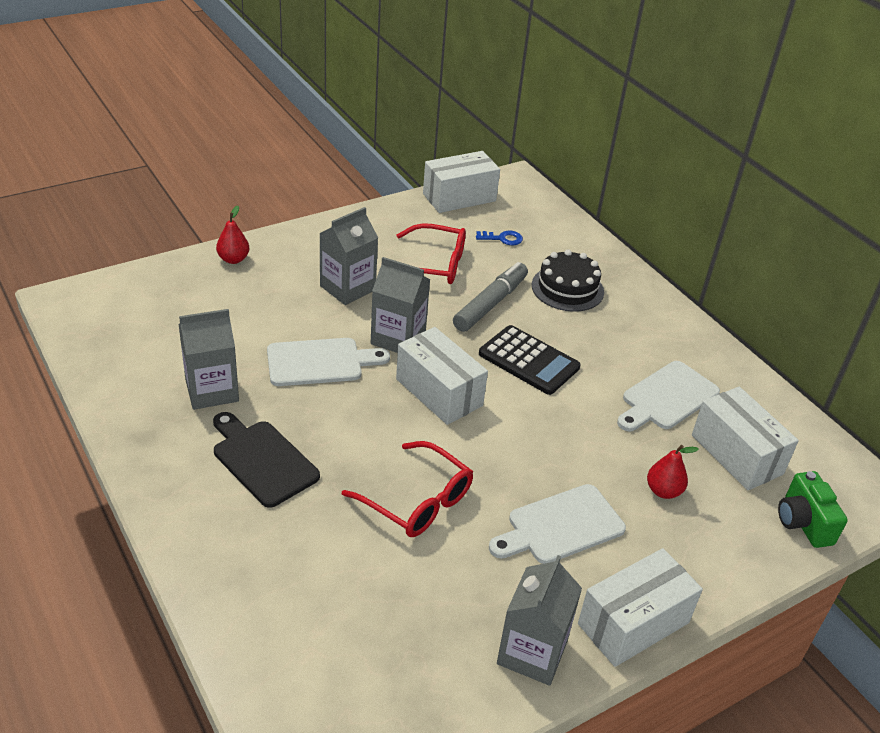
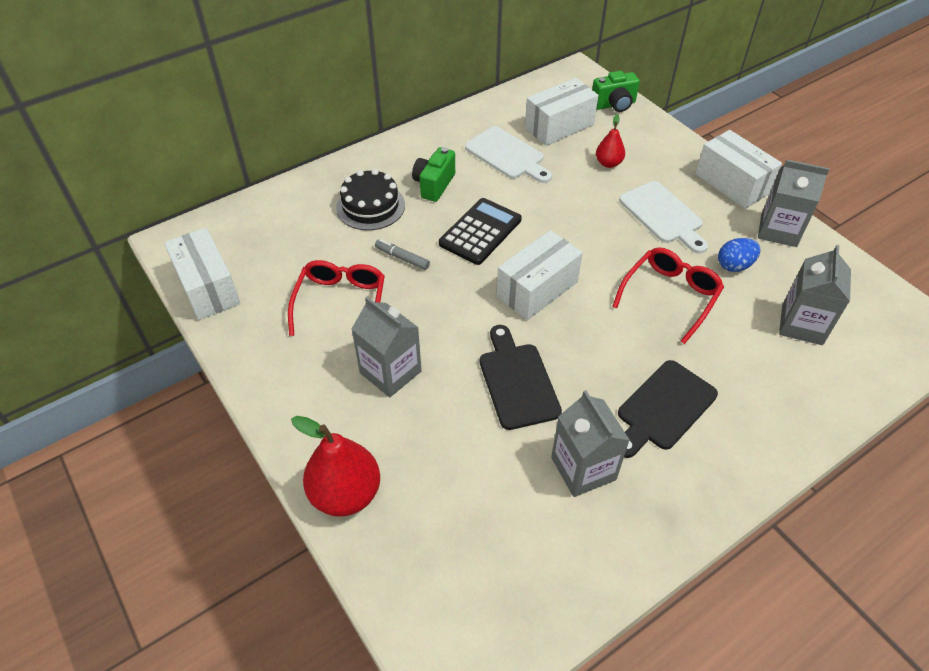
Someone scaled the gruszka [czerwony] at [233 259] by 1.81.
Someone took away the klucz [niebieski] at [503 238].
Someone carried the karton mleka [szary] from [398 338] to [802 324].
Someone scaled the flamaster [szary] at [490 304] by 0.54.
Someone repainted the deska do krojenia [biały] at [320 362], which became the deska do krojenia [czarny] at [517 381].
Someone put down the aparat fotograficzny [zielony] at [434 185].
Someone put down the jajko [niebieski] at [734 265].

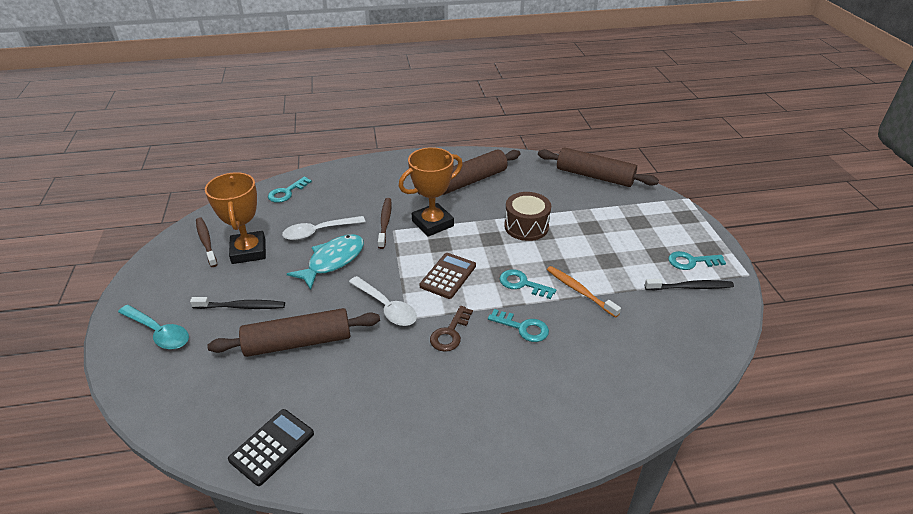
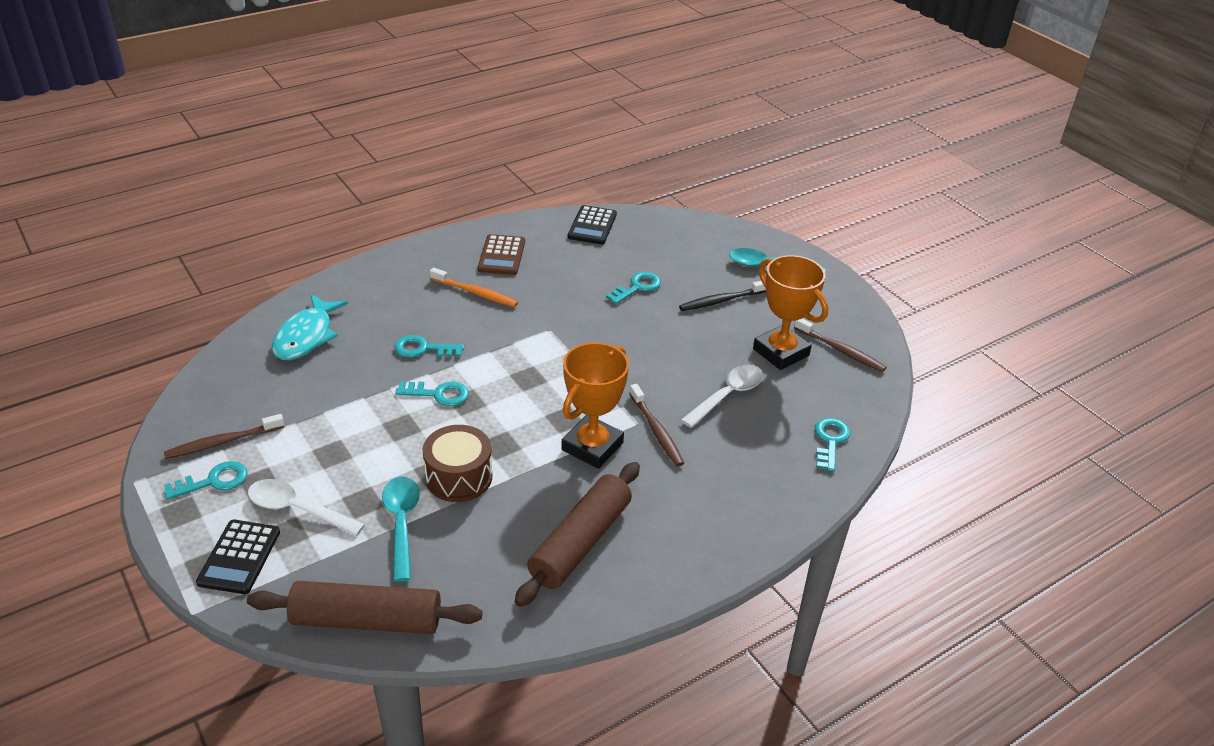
Someone carried the ryba [turkusowy] from [333 261] to [306 336].
Someone carried the kalkulator [brązowy] from [448 276] to [501 255].
Someone carried the szczoteczka do zębów [pomarańczowy] from [580 291] to [475 293].
Someone carried the łyżka [biały] from [386 307] to [297 509].
Someone repainted the szczoteczka do zębów [czarny] at [690 287], which became the szczoteczka do zębów [brązowy] at [223 442].
Someone took away the klucz [brązowy] at [450 333].
Someone swapped the wałek do ciasta [brązowy] at [298 342] for the klucz [turkusowy] at [637 287].
Someone put down the łyżka [turkusowy] at [401 523].
Someone put down the kalkulator [czarny] at [239 557].

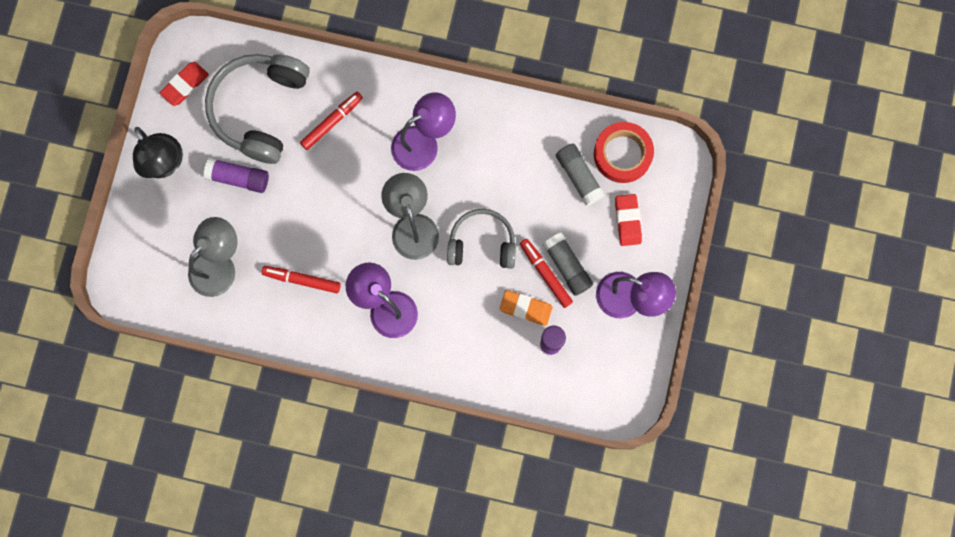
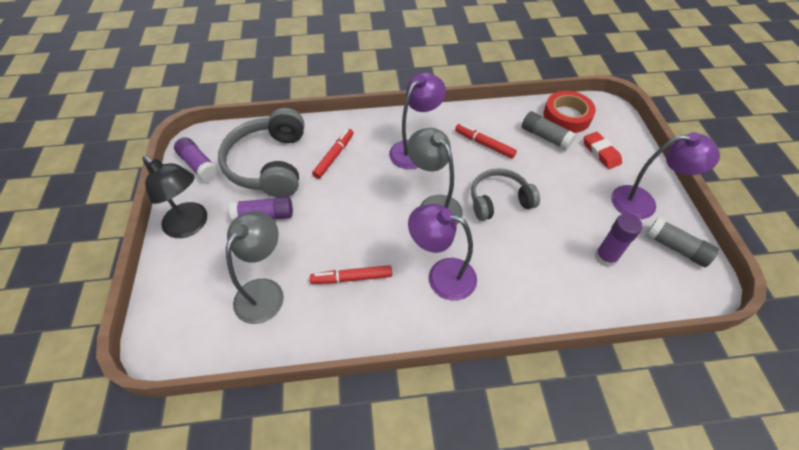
Someone swapped the gumka do mazania [czerwony] at [185 85] for the klej w sztyfcie [fioletowy] at [199 165].
Someone carried the klej w sztyfcie [szary] from [567 266] to [676 248].
Someone carried the flamaster [czerwony] from [545 274] to [484 144].
Someone took away the gumka do mazania [pomarańczowy] at [525 308].

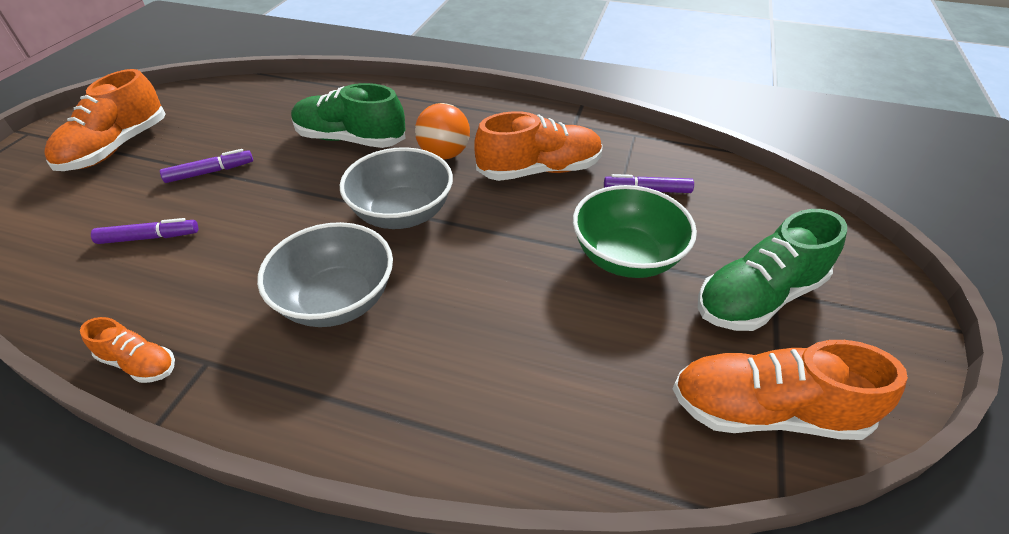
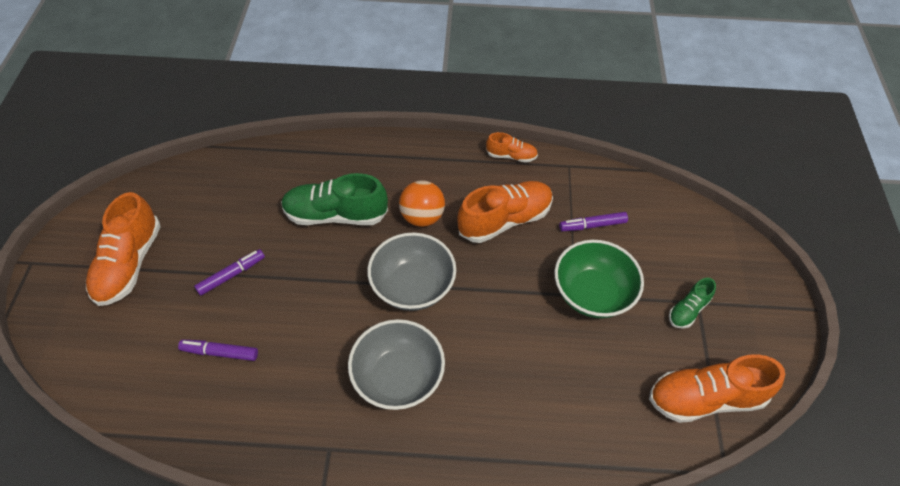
Someone scaled the but [zielony] at [758 297] by 0.53.
Someone rotated the flamaster [fioletowy] at [149 237] by 150 degrees counterclockwise.
Someone carried the but [pomarańczowy] from [139 363] to [511 156].

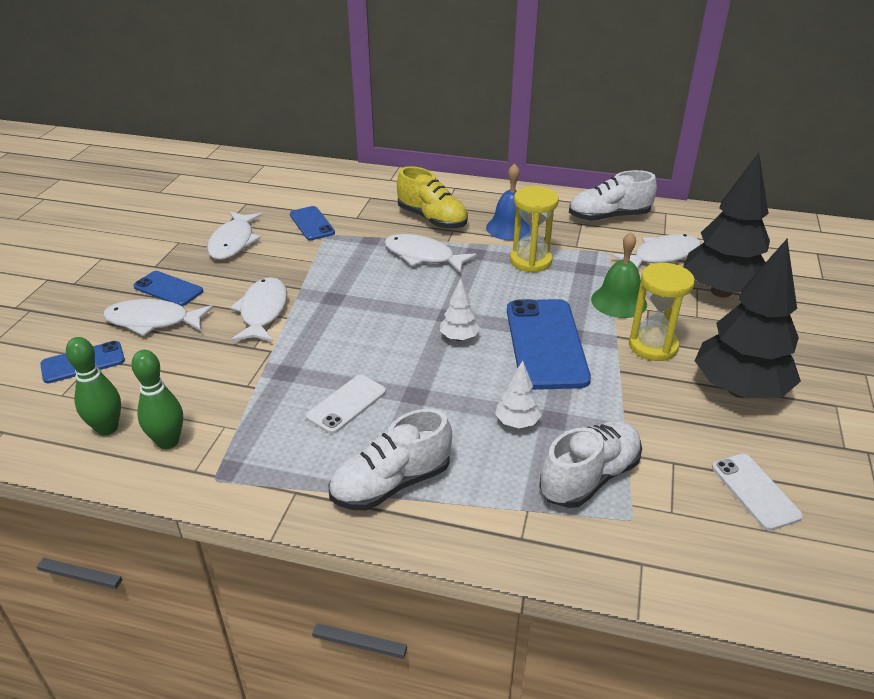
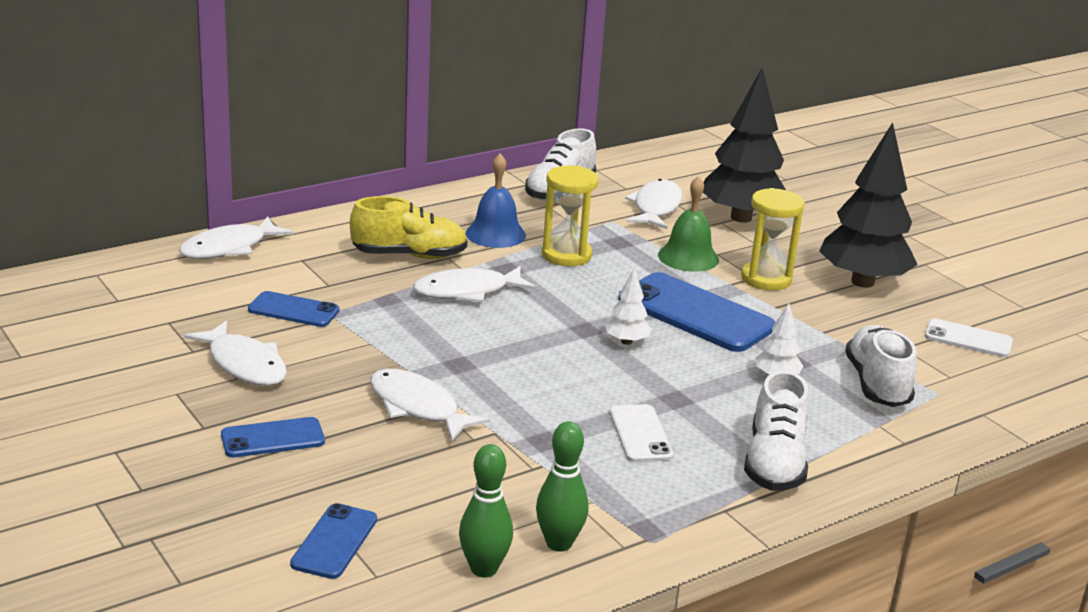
Someone carried the ryba [biały] from [153 321] to [229 248].

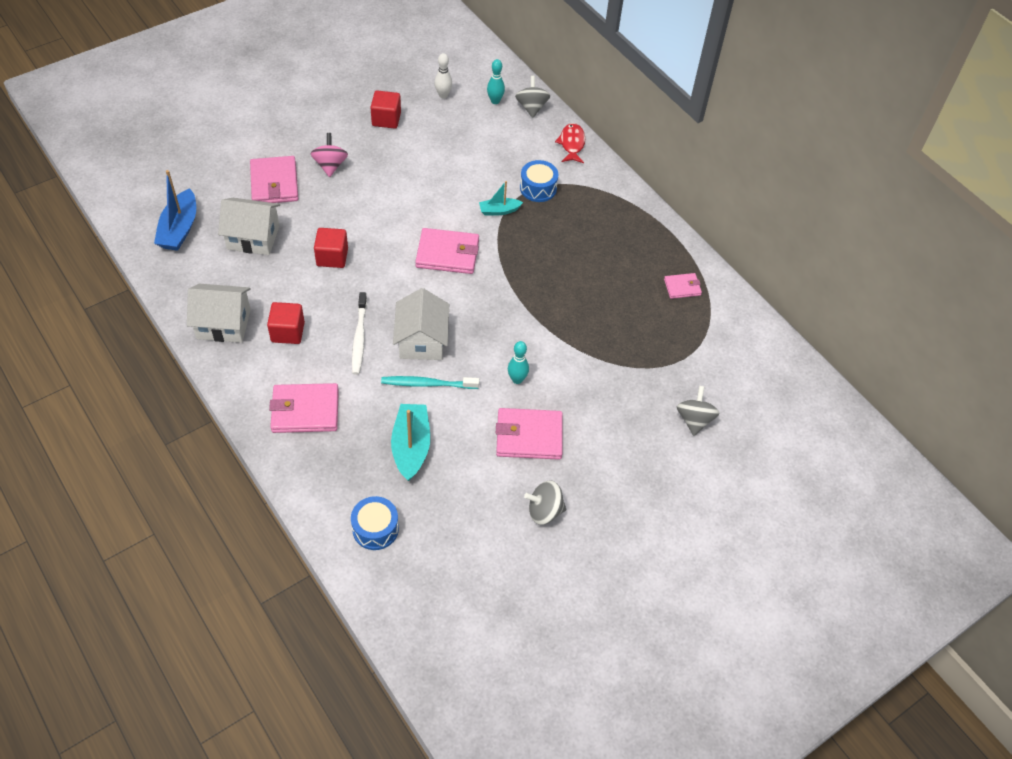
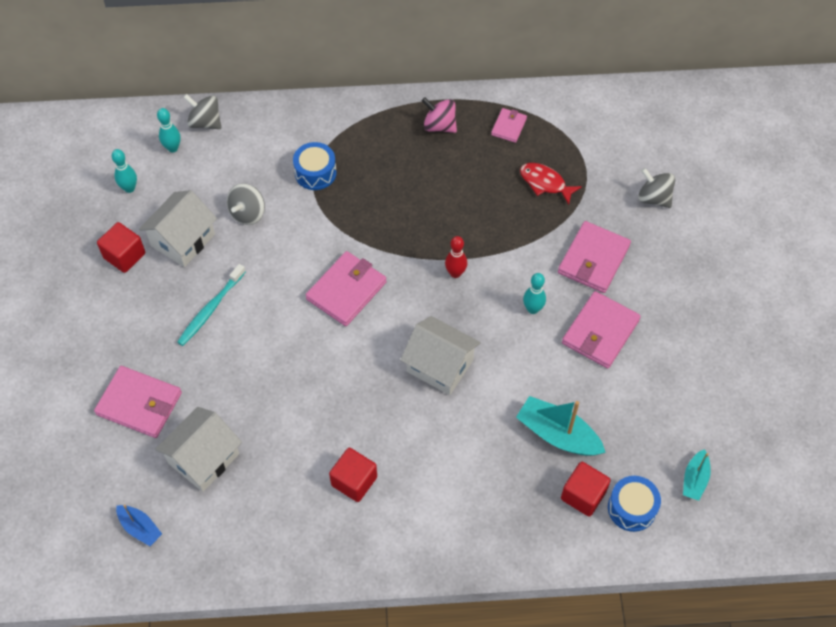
Someone repainted the kręgiel [biały] at [443 95], which became the kręgiel [turkusowy] at [129 188].
Someone carried the ryba [czerwony] from [572 144] to [545 183].
Someone carried the bączek [różowy] from [330 165] to [439 126].
Someone scaled the łódka [niebieski] at [179 229] by 0.58.
Someone carried the łódka [turkusowy] from [499 211] to [695 479].
Someone carried the sześcian [czerwony] from [332 257] to [583 495].
Someone carried the domek [biały] from [223 324] to [183 240].
Someone took away the szczoteczka do zębów [biały] at [359 338].
Someone carried the szczoteczka do zębów [turkusowy] from [427 384] to [210 309].
Someone carried the portfel [różowy] from [305 410] to [593 259].
Someone carried the bączek [szary] from [544 511] to [248 213].
Someone put down the kręgiel [czerwony] at [455 273].

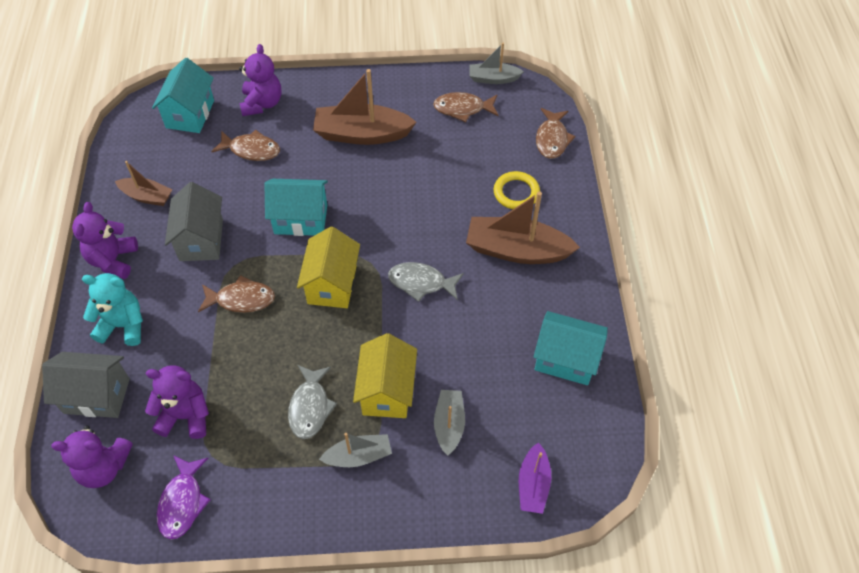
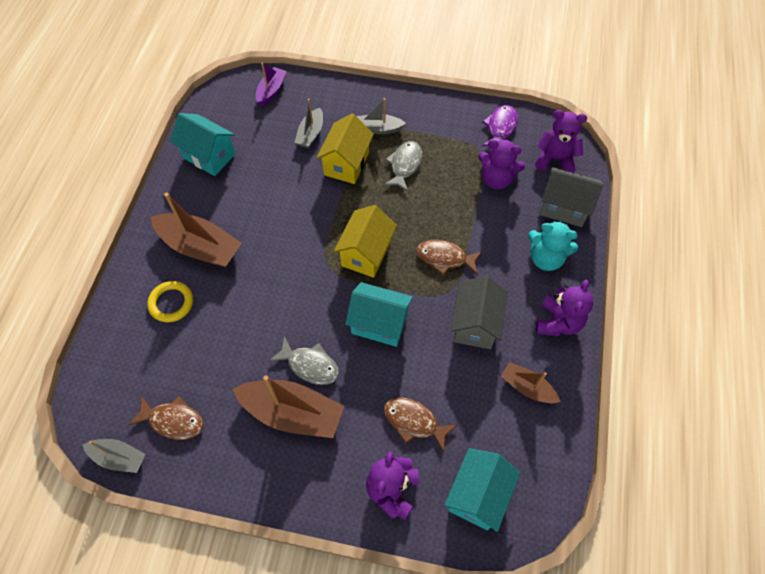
Someone took away the ryba [brązowy] at [552 139].
Someone carried the ryba [szary] from [421 283] to [310 365].

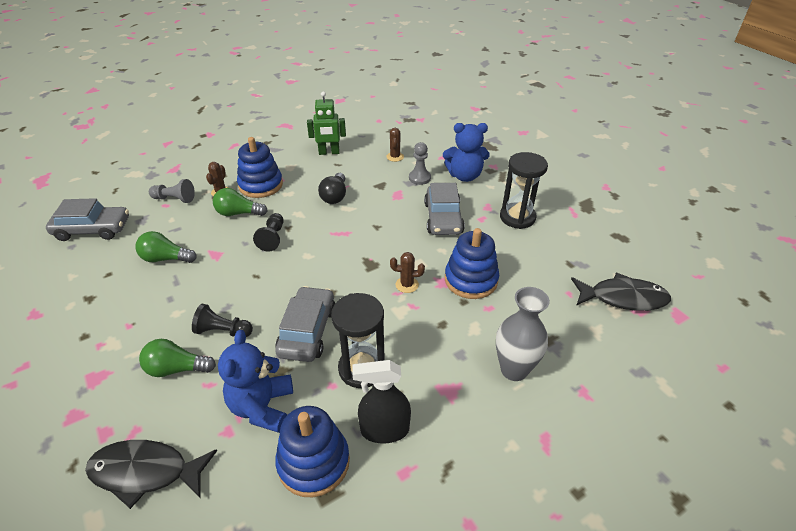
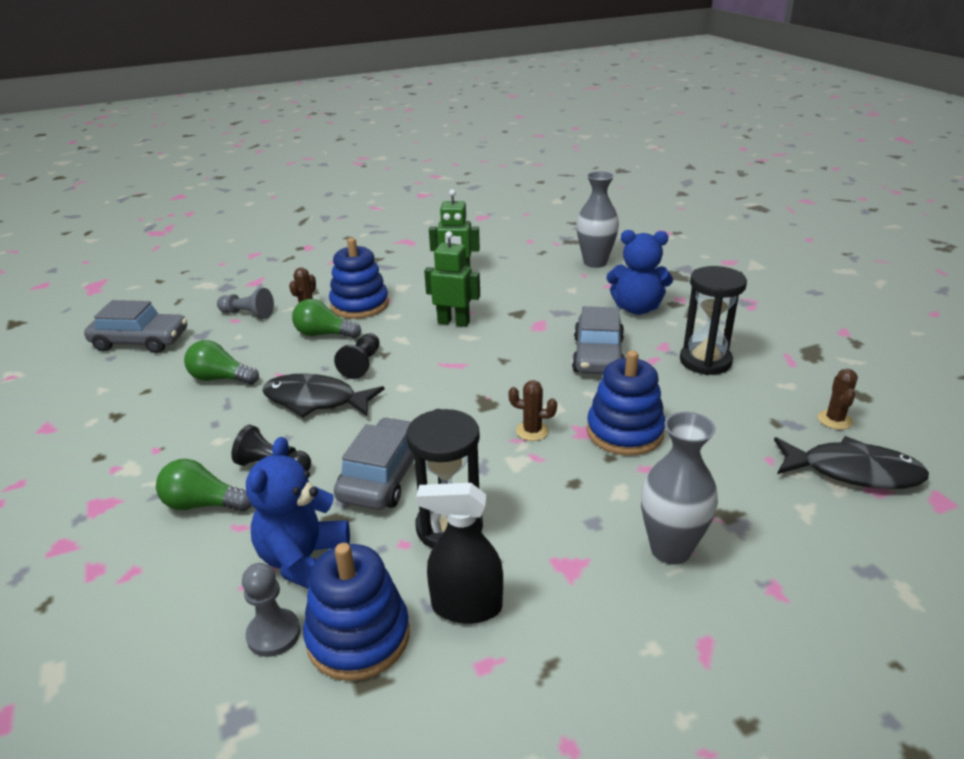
Someone carried the kaktus [brązowy] from [395 157] to [834 420].
Someone carried the pionek [szary] from [419 178] to [273 634].
Someone swapped the żarówka [czarny] at [335 196] for the robot [zielony] at [453 322].
Someone carried the ryba [czarny] from [145 472] to [315 400].
Someone put down the wazon [szary] at [595 262].

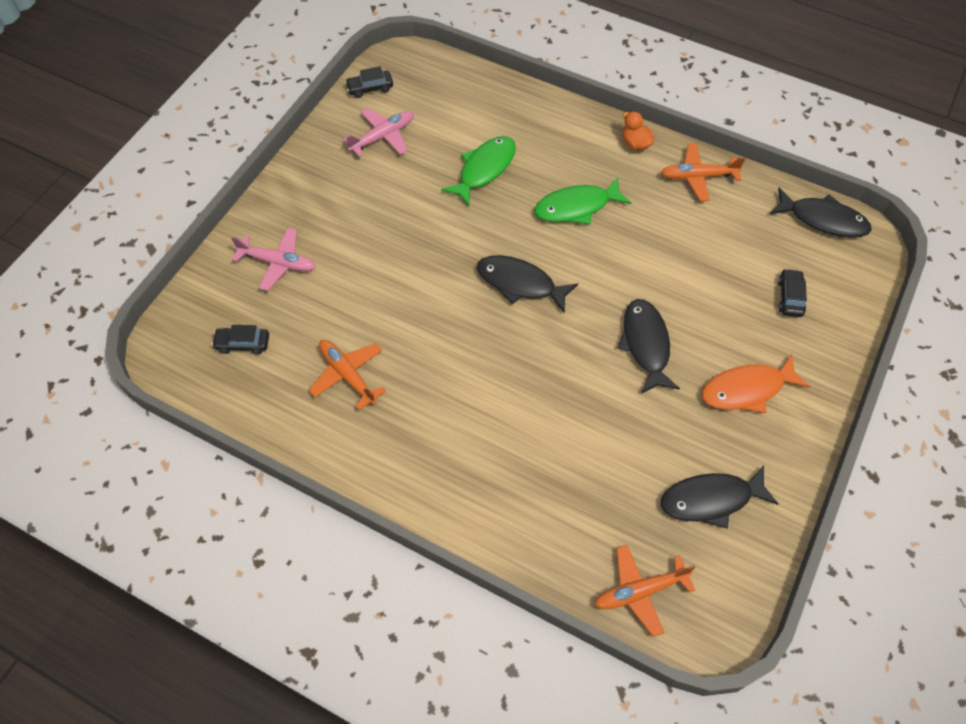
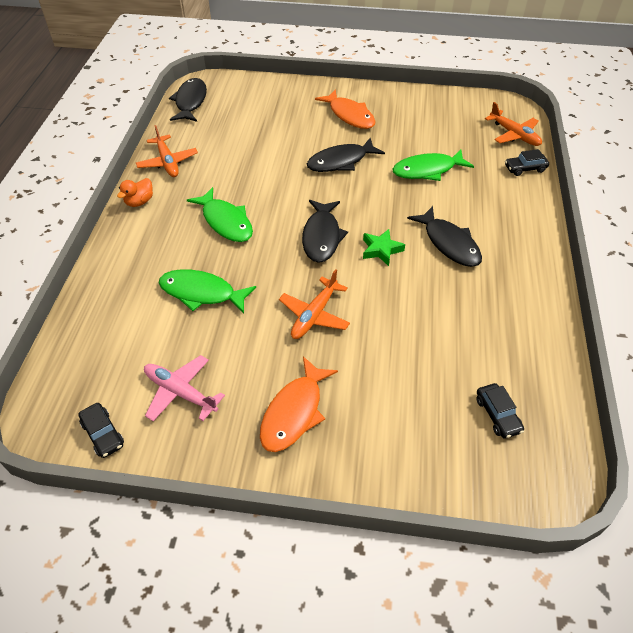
Someone took away the samolot [różowy] at [277 262].
Someone carried the samochód [czarny] from [790 297] to [525 169].
Someone carried the samolot [pomarańczowy] from [348 375] to [314 314].
Someone carried the ryba [czarny] from [711 499] to [449 243].
Someone put down the ryba [zielony] at [427 170].
Someone put down the gwiazda [zielony] at [381 250].
Someone put down the ryba [pomarańczowy] at [294 412].

